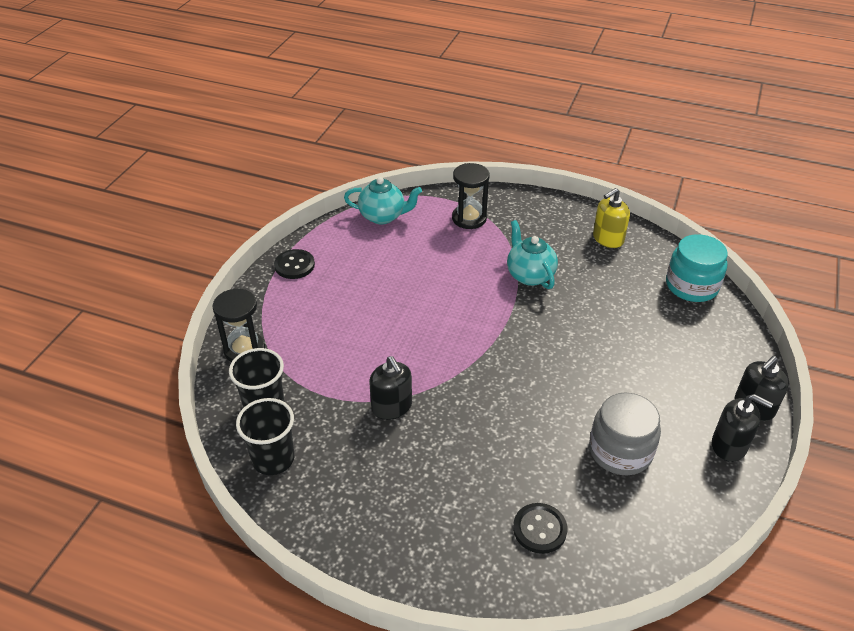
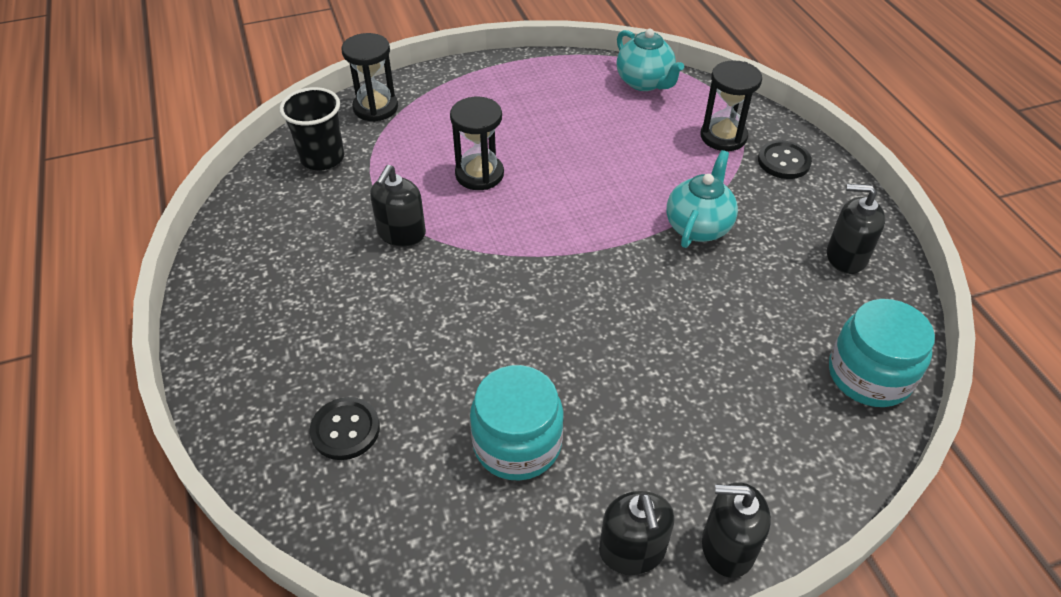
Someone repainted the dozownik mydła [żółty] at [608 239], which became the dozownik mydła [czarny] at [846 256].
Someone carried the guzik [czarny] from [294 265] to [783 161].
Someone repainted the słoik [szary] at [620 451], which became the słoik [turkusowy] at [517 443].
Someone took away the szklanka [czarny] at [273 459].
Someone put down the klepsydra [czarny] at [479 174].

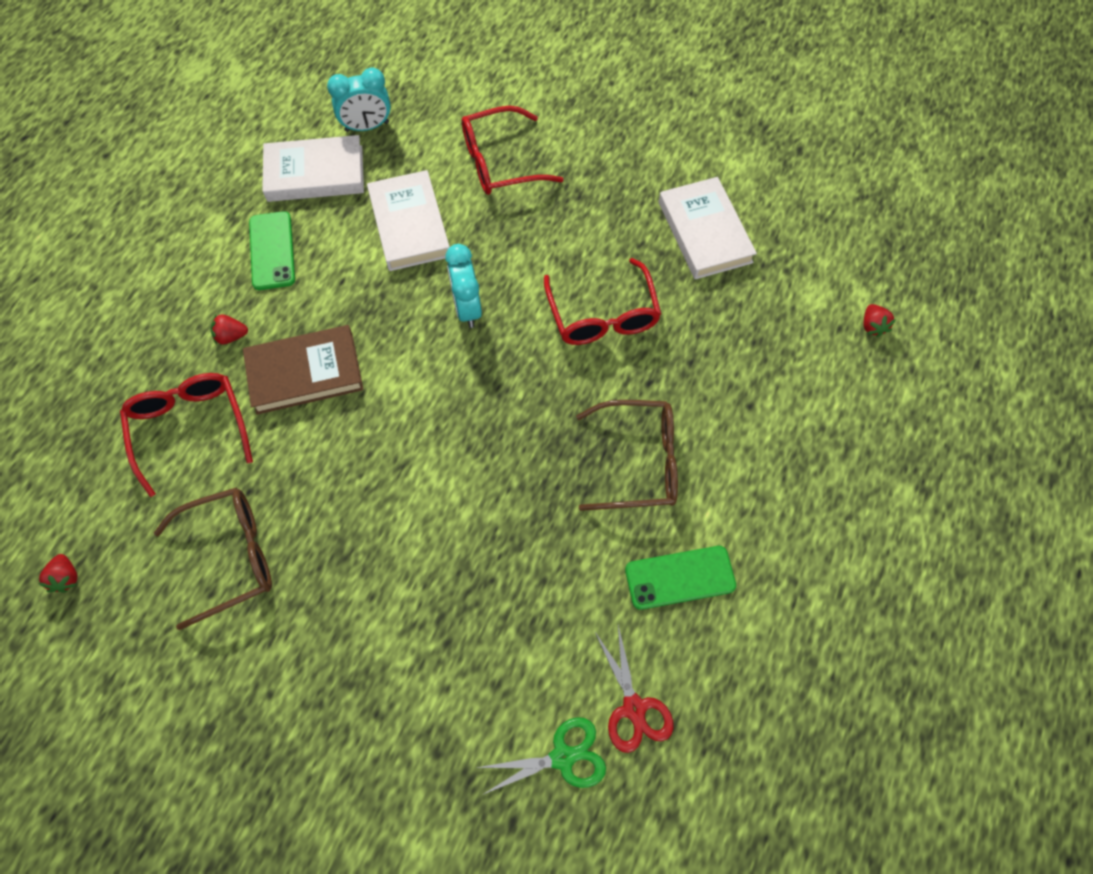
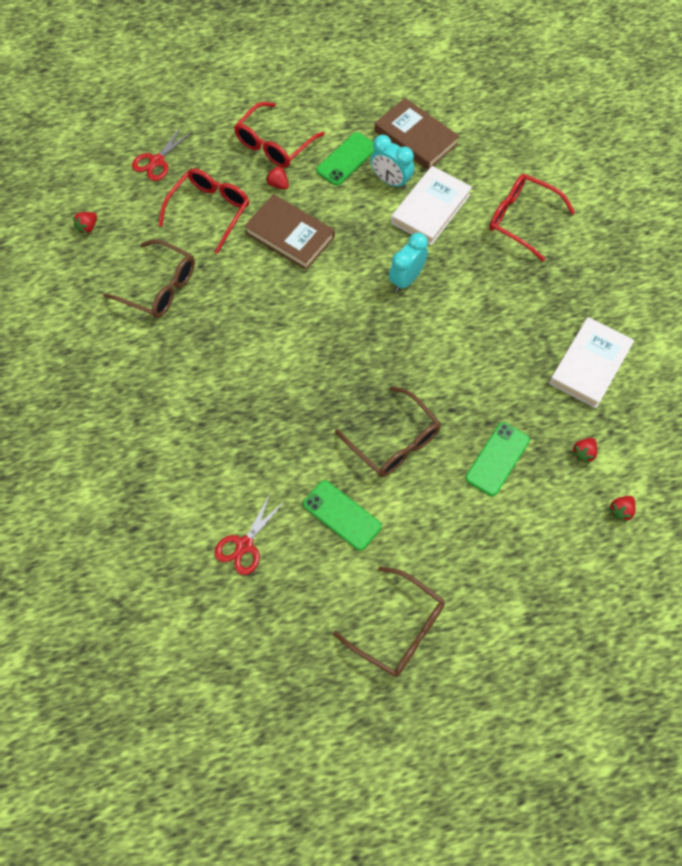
Someone carried the budzik [turkusowy] from [367 127] to [390 181].
Someone repainted the książka [biały] at [315 173], which became the książka [brązowy] at [416 137].
Someone carried the okulary [czerwony] from [602 315] to [274 144].
Someone took away the nożyczki [zielony] at [562 757].
Someone put down the nożyczki [czerwony] at [157 161].
Someone put down the telefon [zielony] at [497 459].
Someone put down the truskawka [czerwony] at [583 453].
Someone put down the okulary [brązowy] at [398 628].

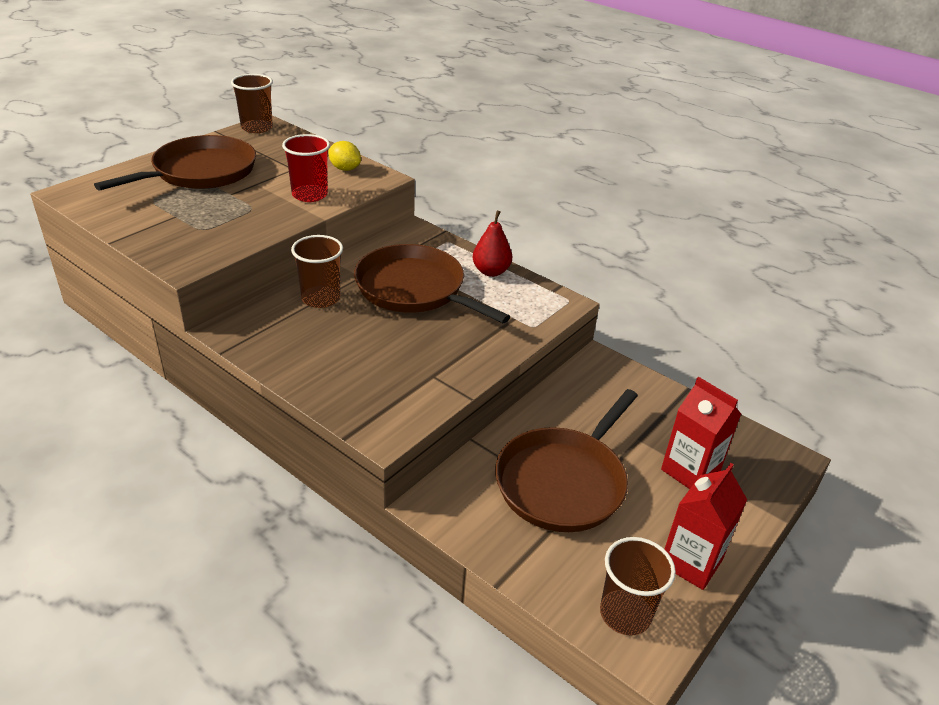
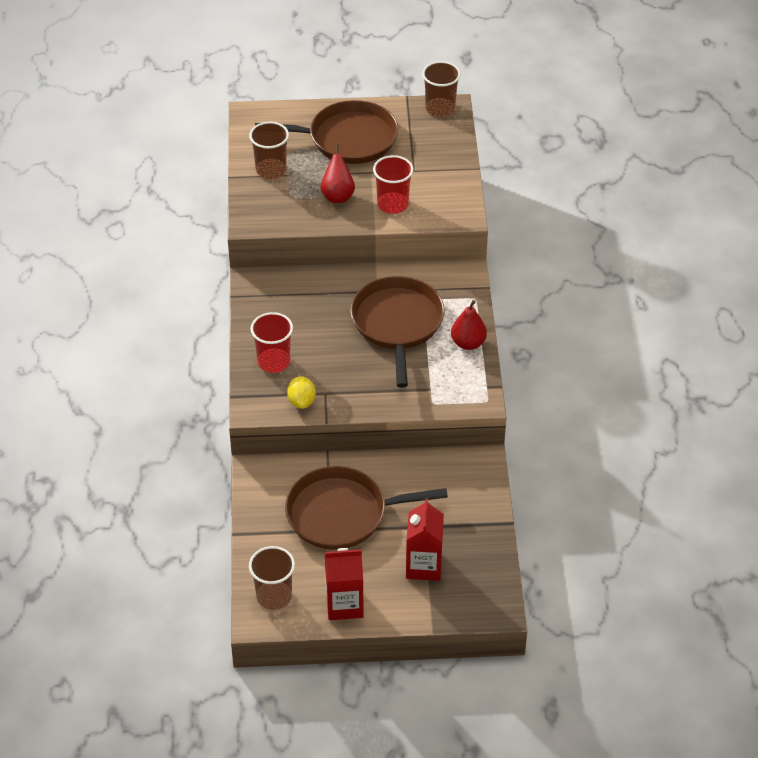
Someone carried the cytryna [żółty] from [345 169] to [301 401].
Someone carried the szklanka [brązowy] from [320 298] to [271 170].
Someone put down the gruszka [czerwony] at [338 196].
Someone put down the szklanka [czerwony] at [274 362].

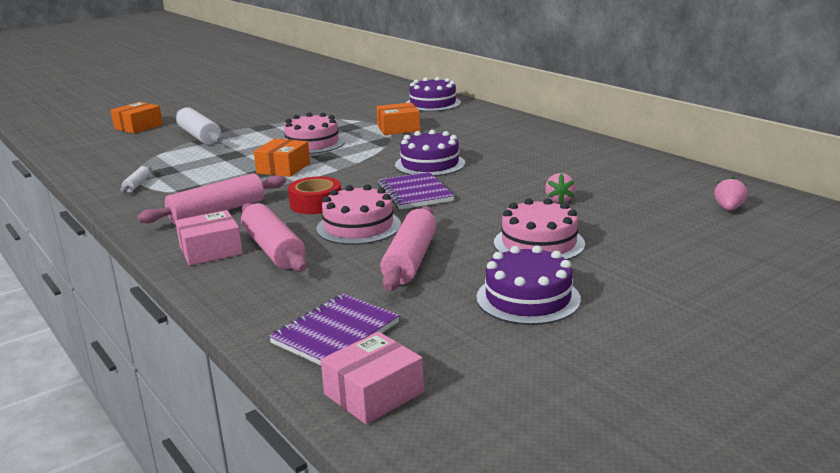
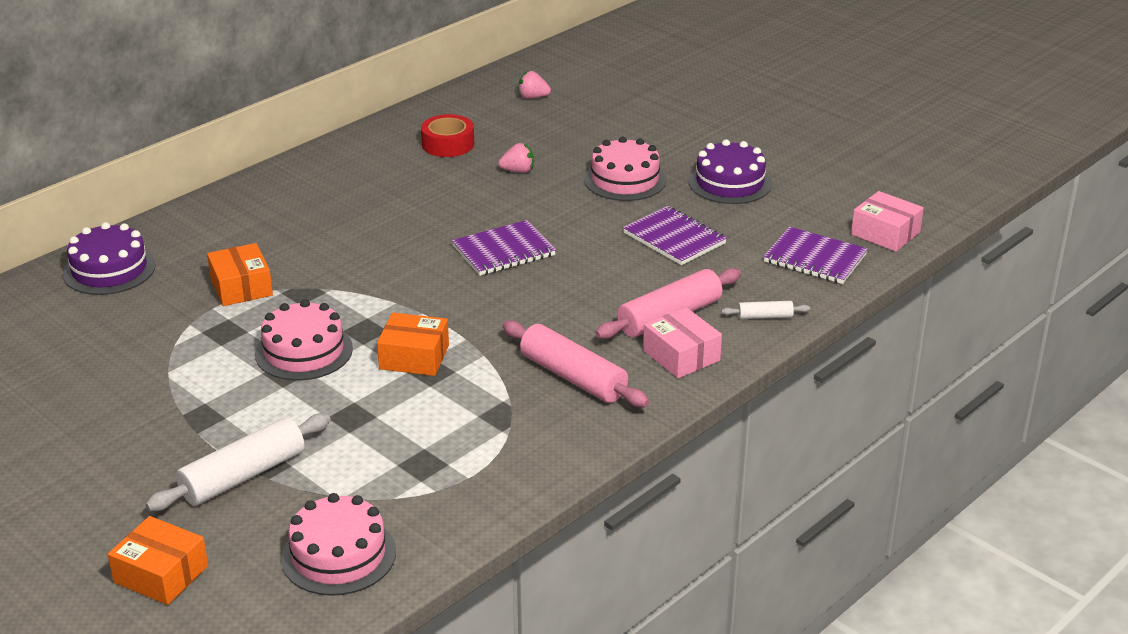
Someone took away the tort [fioletowy] at [430 164].
Someone carried the wałek do ciasta [biały] from [137 185] to [765 316].
Someone carried the taśma klejąca [czerwony] from [316 204] to [448 144].
Someone carried the tort [różowy] from [358 226] to [338 555].
Someone swapped the wałek do ciasta [różowy] at [410 260] for the zeszyt [fioletowy] at [674 238].

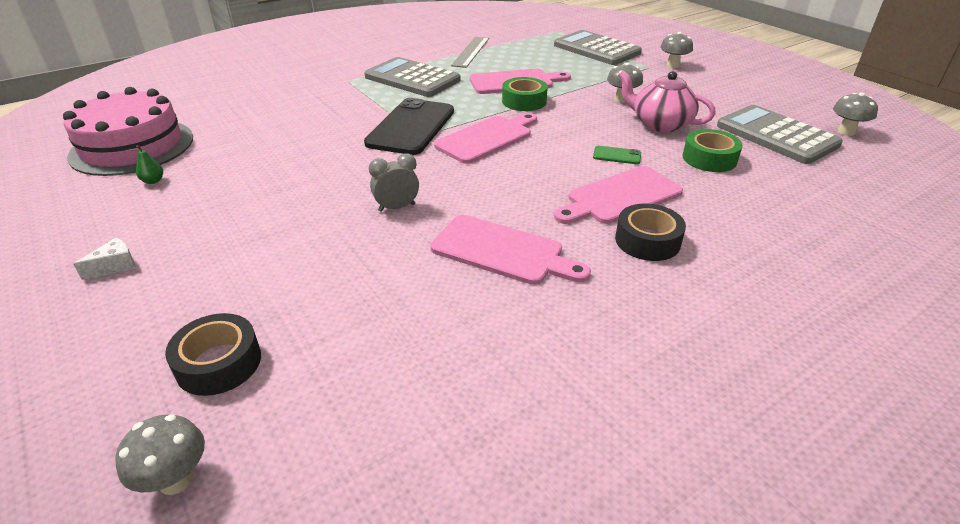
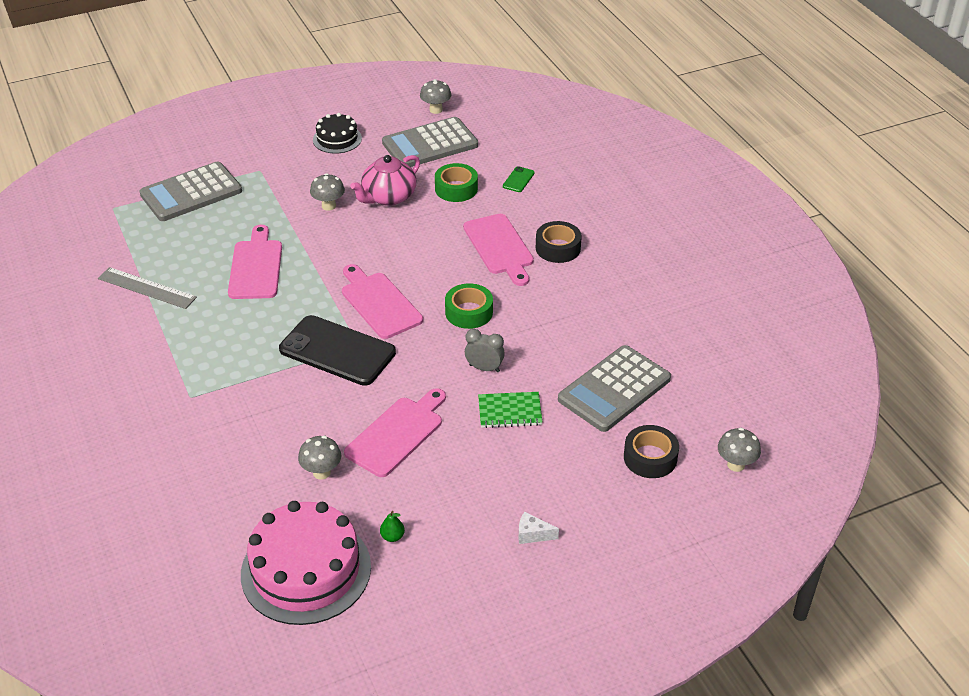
Someone carried the grzyb [szary] from [673 65] to [321 472].
Someone carried the kalkulator [szary] from [412 79] to [614 389].
Someone carried the taśma klejąca [zielony] from [524 101] to [469 312].
Someone carried the telefon [zielony] from [617 155] to [518 180].
Someone rotated the budzik [szary] at [397 207] by 120 degrees clockwise.
Someone carried the deska do krojenia [różowy] from [502 251] to [397 434].
Someone rotated the ser [biały] at [115 266] by 45 degrees counterclockwise.
Someone put down the tort [czarny] at [337 139].
Someone put down the zeszyt [zielony] at [510 411].

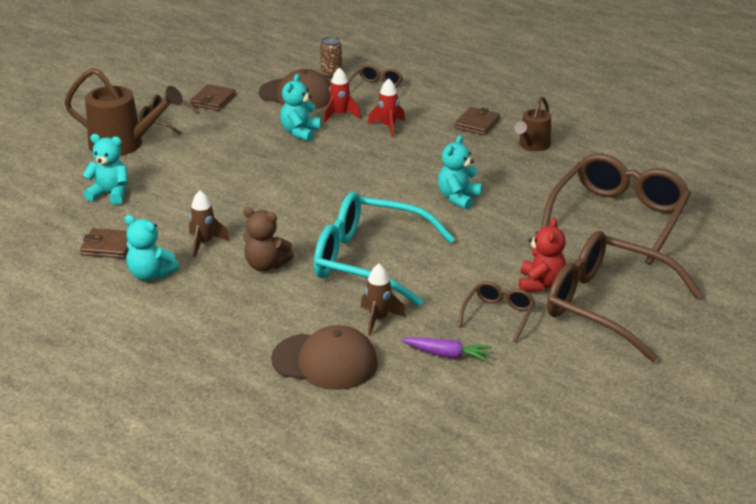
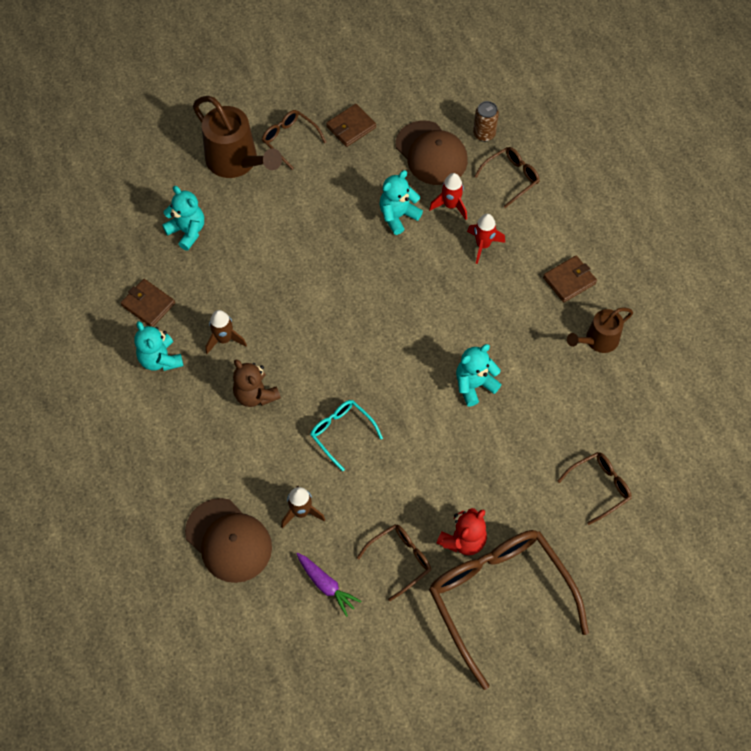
Someone scaled the okulary [brązowy] at [618 217] by 0.47.
Someone scaled the okulary [turkusowy] at [369 261] by 0.47.

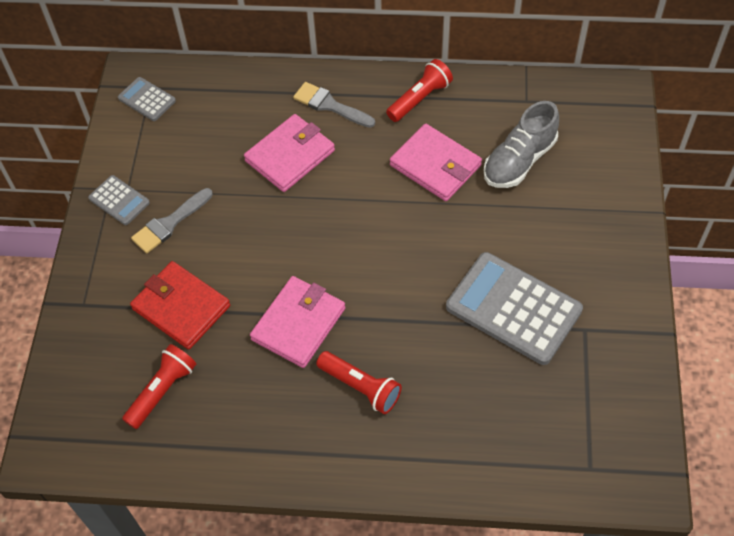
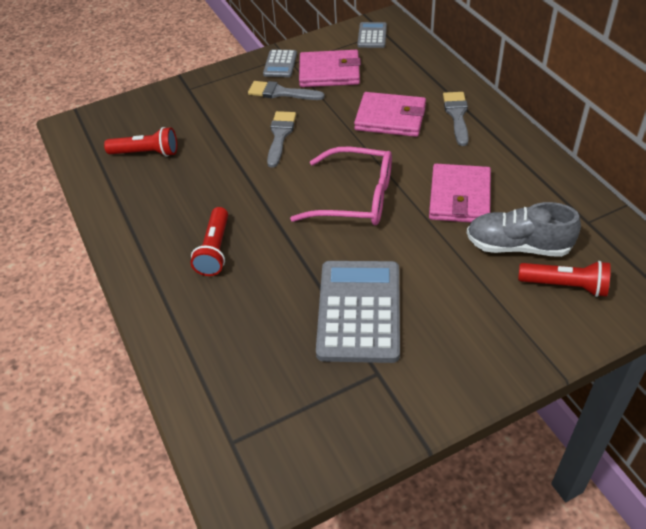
Someone carried the latarka [czerwony] from [420 99] to [565 286].
Someone took away the portfel [czerwony] at [181 307].
Someone carried the portfel [różowy] from [298 324] to [329 72].
Someone put down the pędzel [szary] at [280 135].
Someone put down the okulary [różowy] at [354 198].

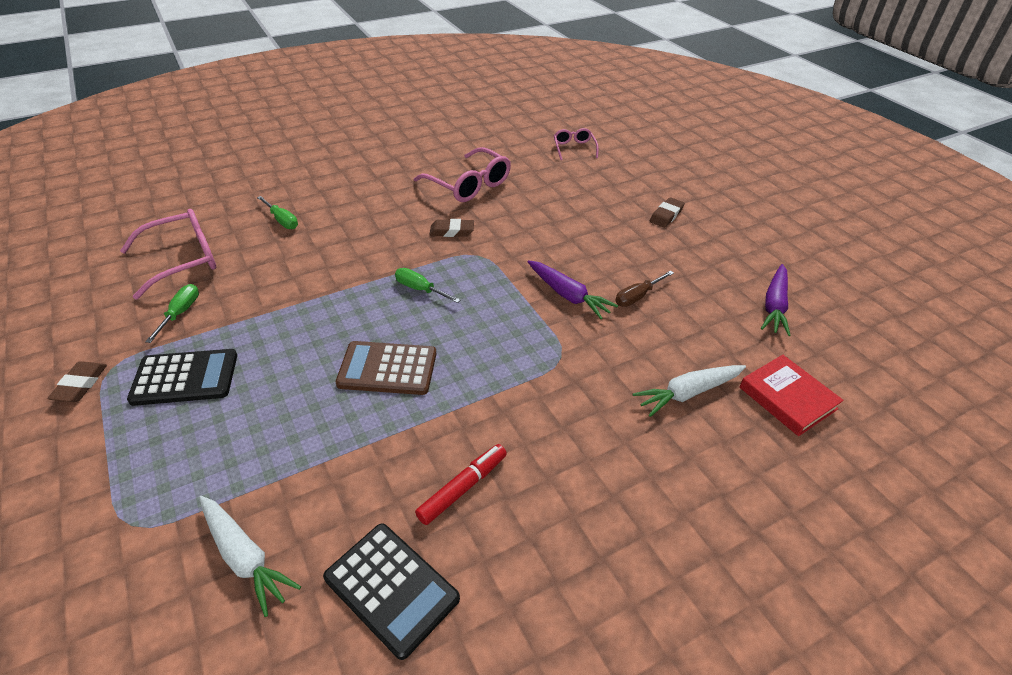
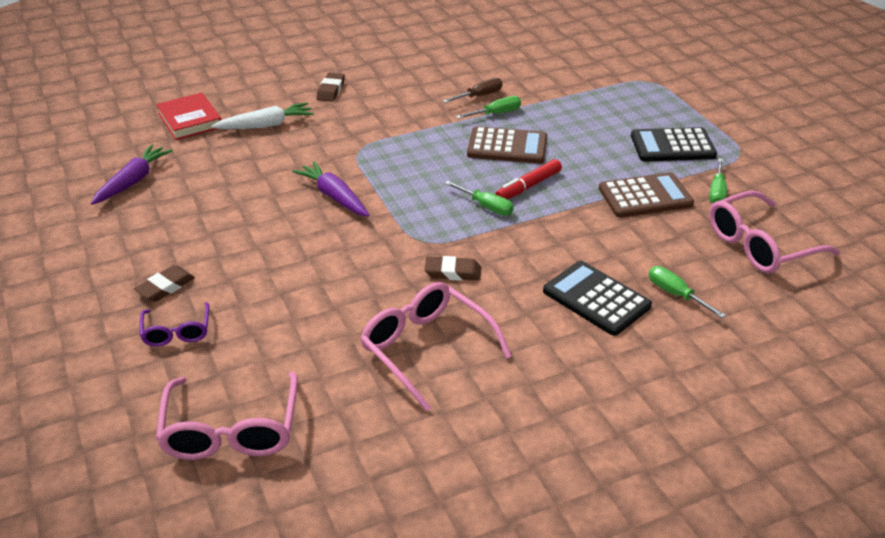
Someone scaled the okulary [różowy] at [574 148] by 1.77.
Someone carried the śrubokręt [brązowy] from [637 296] to [479 96].
Someone carried the gumka do mazania [brązowy] from [80 385] to [331 90].
Someone carried the flamaster [czerwony] from [462 488] to [528 186].
Someone took away the marchewka [biały] at [244 557].
Someone carried the kalkulator [czarny] from [391 588] to [596 299].
Someone put down the śrubokręt [zielony] at [496 114].
Someone put down the kalkulator [brązowy] at [645 196].
Someone put down the okulary [fioletowy] at [177 332].

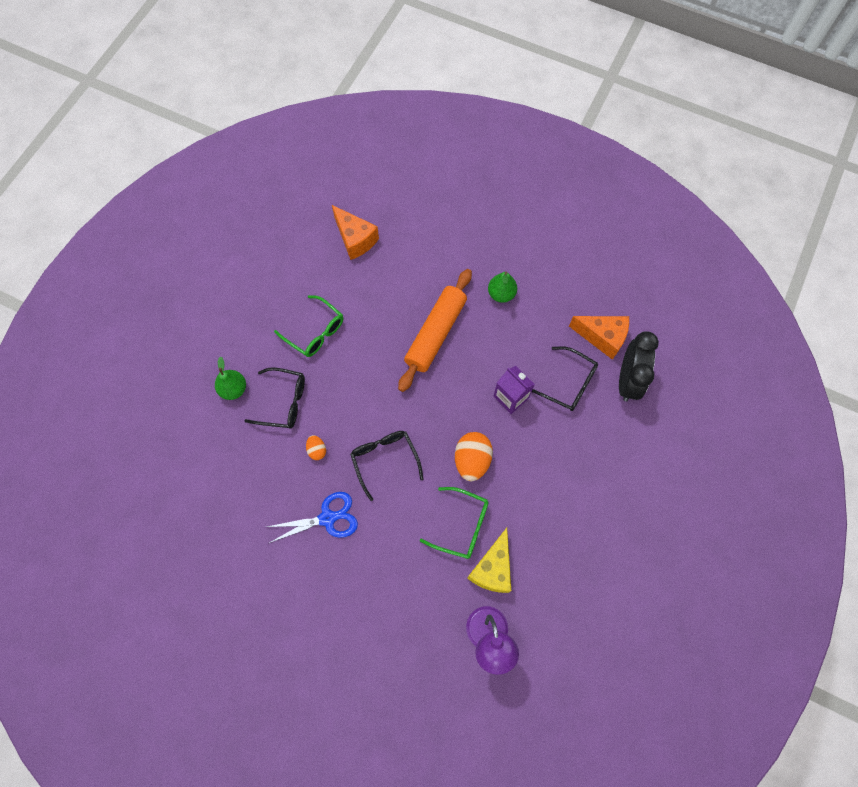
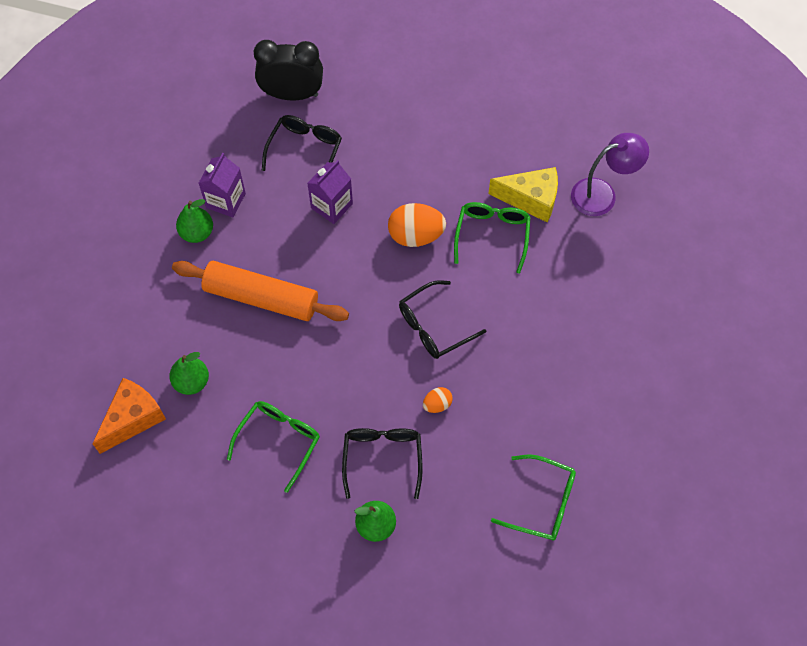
Someone took away the ser [pomarańczowy] at [602 337].
Someone took away the nożyczki [niebieski] at [327 518].
Someone put down the karton mleka [fioletowy] at [226 200].
Someone put down the gruszka [zielony] at [191 382].
Someone put down the okulary [zielony] at [542 503].

